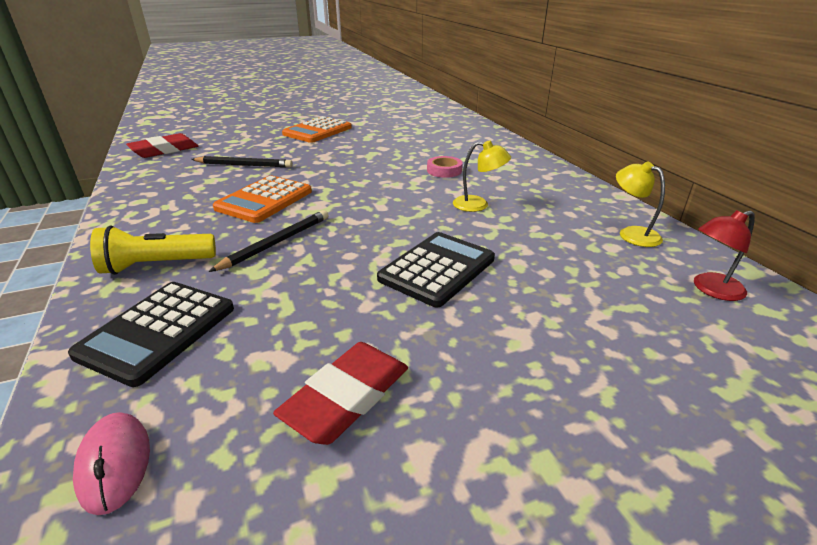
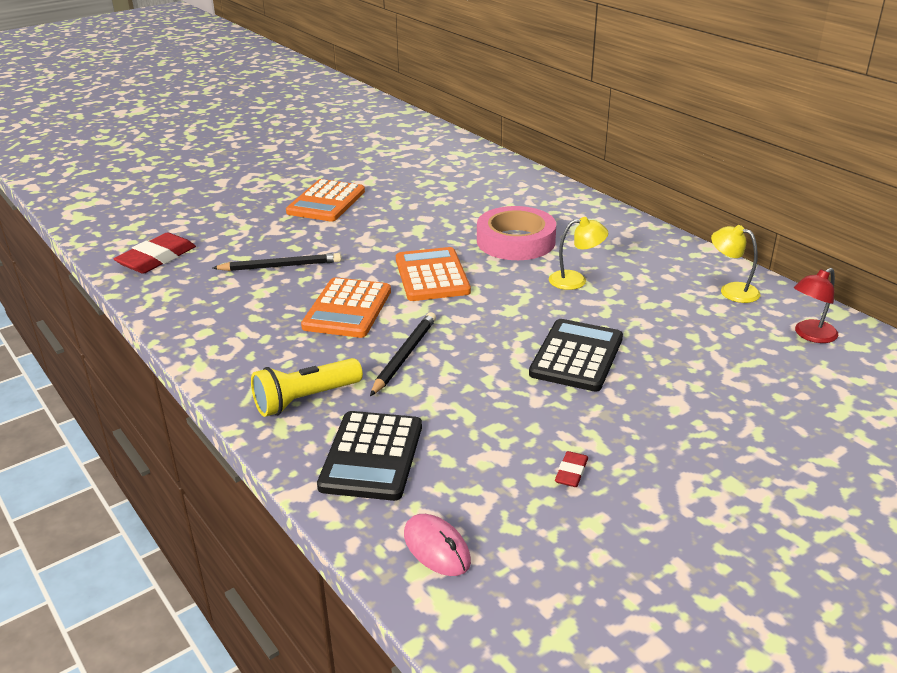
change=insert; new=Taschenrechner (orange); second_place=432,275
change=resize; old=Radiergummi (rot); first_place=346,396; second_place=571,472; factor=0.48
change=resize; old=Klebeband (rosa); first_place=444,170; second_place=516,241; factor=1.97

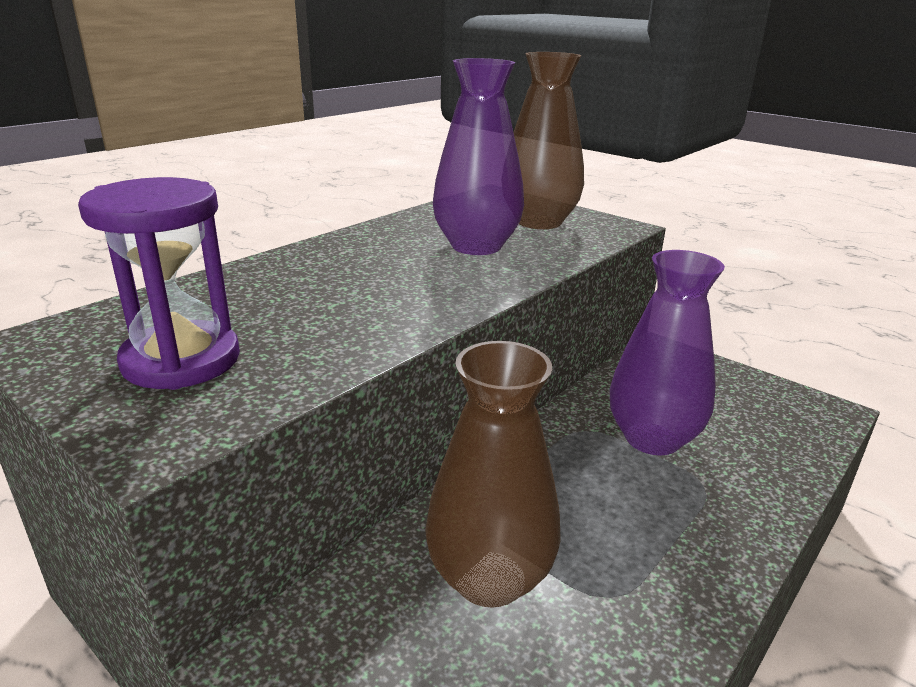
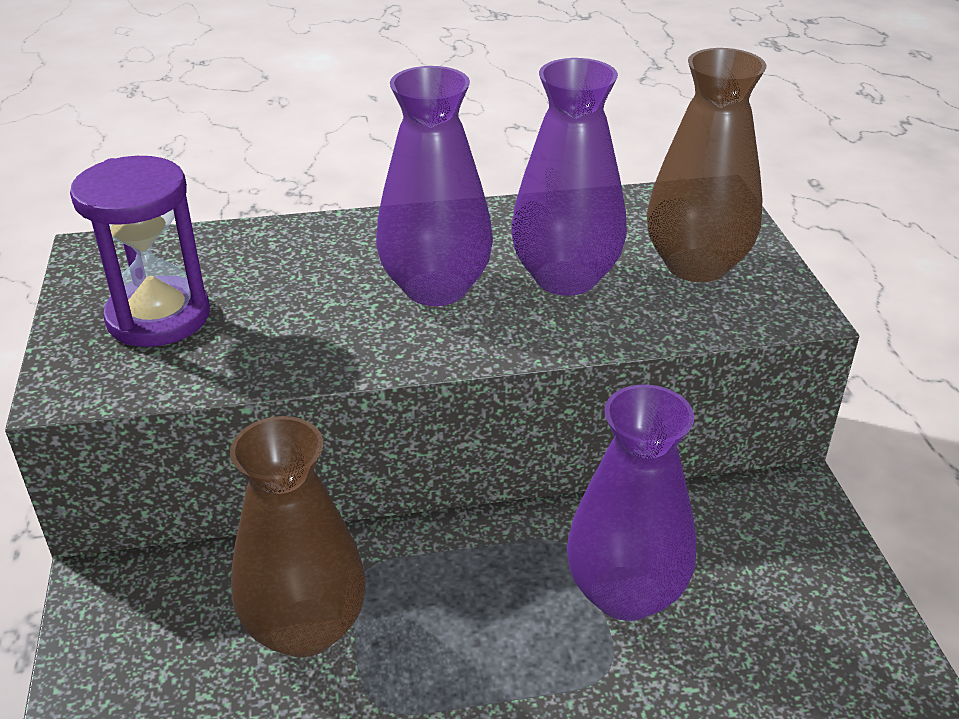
change=insert; new=Vase (lila); second_place=436,288

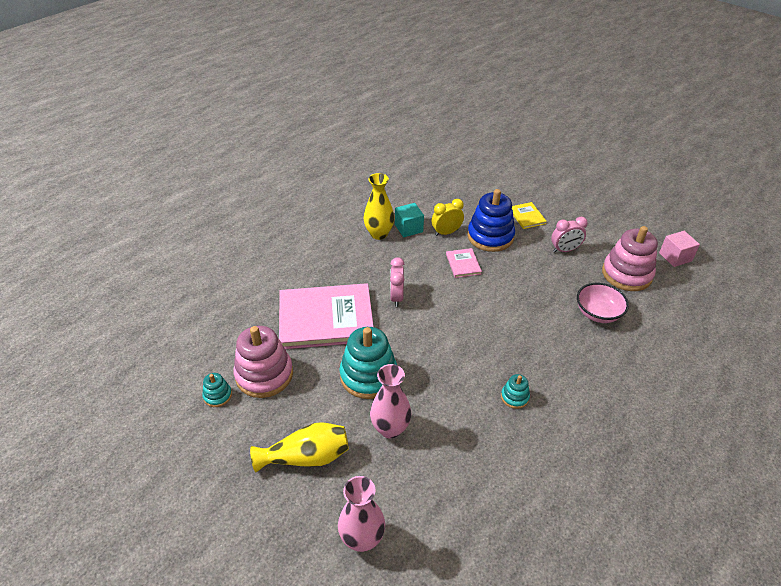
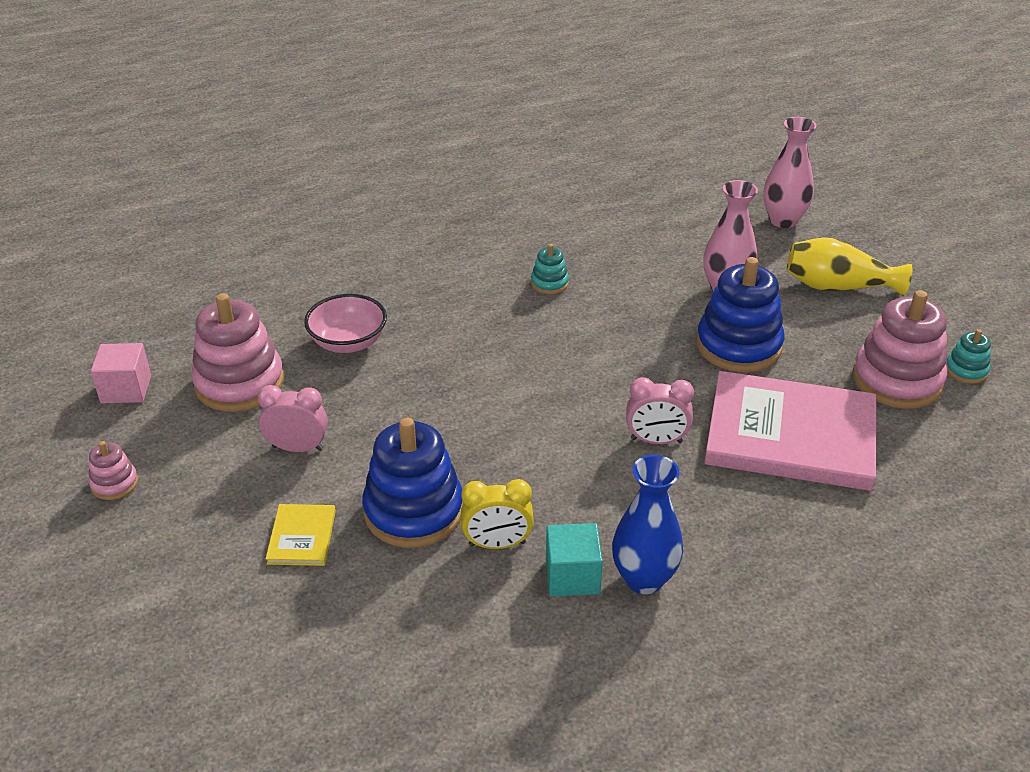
change=delete; old=Buch (rosa); first_place=463,264
change=insert; new=Stapelspielzeug (rosa); second_place=114,483
change=recolor; old=Stapelspielzeug (türkis); new=Stapelspielzeug (blau); first_place=368,375; second_place=738,346
change=recolor; old=Vase (gelb); new=Vase (blau); first_place=379,234; second_place=644,579
change=rotate; old=Wecker (rosa); first_place=396,297; second_place=656,440; degrees=75

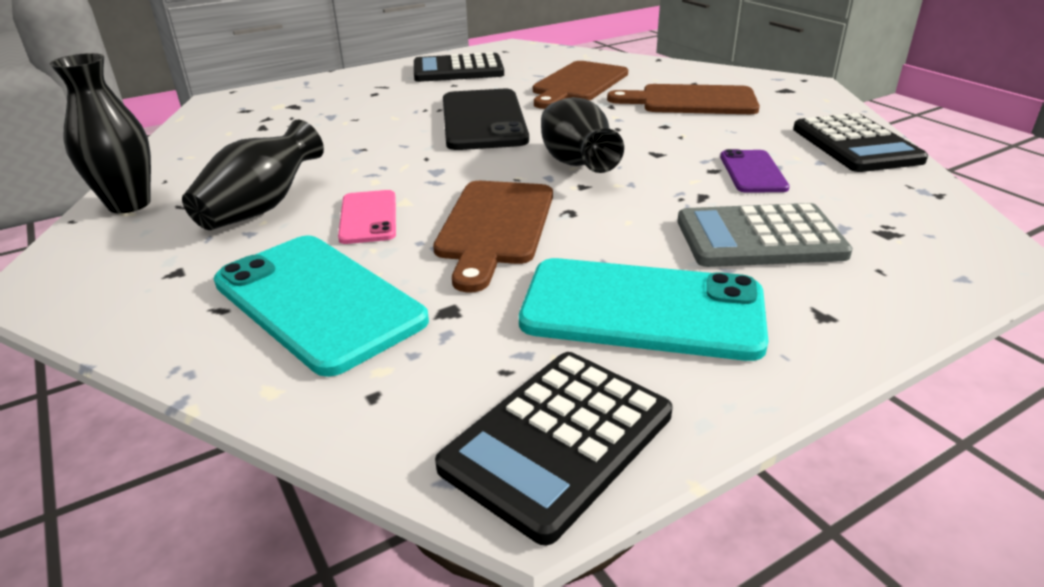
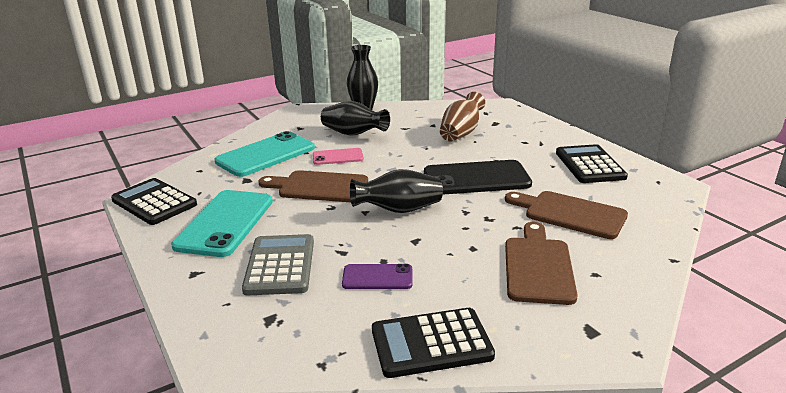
change=insert; new=Vase (braun); second_place=461,133

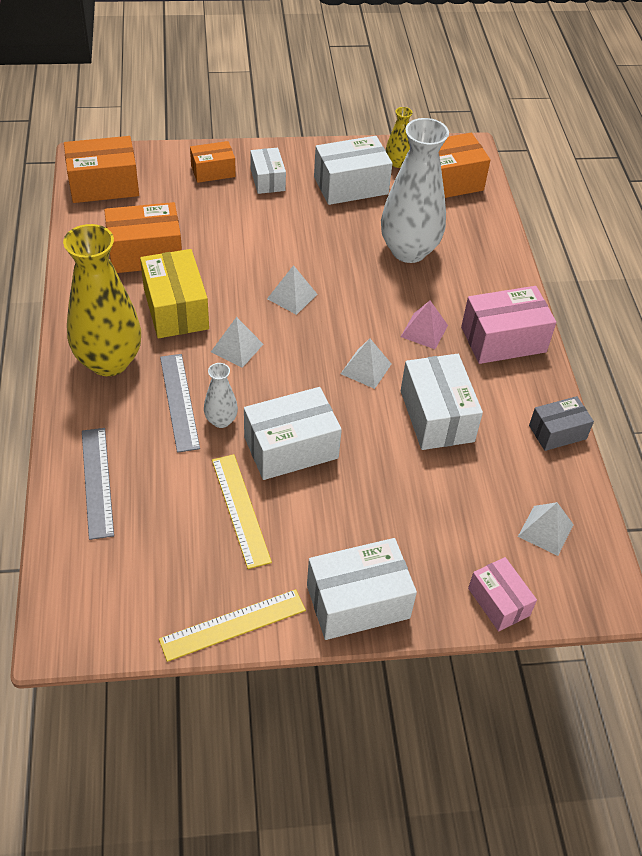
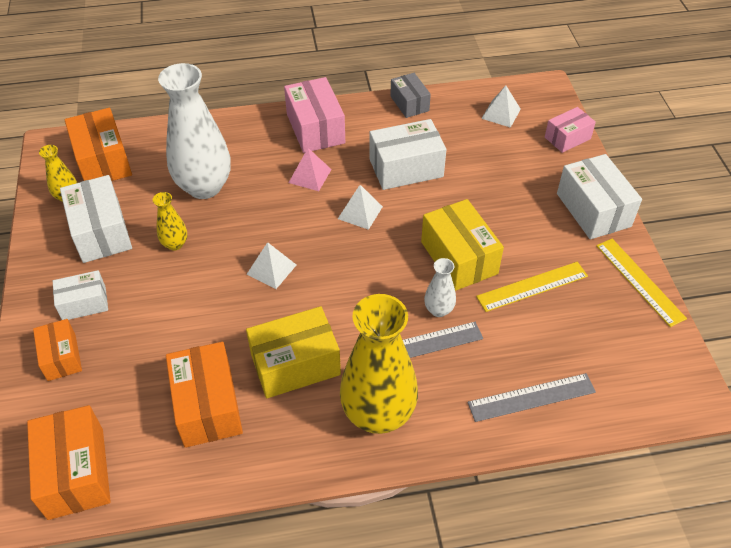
change=delete; old=Pyramide (weiß); first_place=237,348
change=insert; new=Vase (gelb); second_place=175,244
change=recolor; old=Schachtel (weiß); new=Schachtel (gelb); first_place=291,447; second_place=459,258

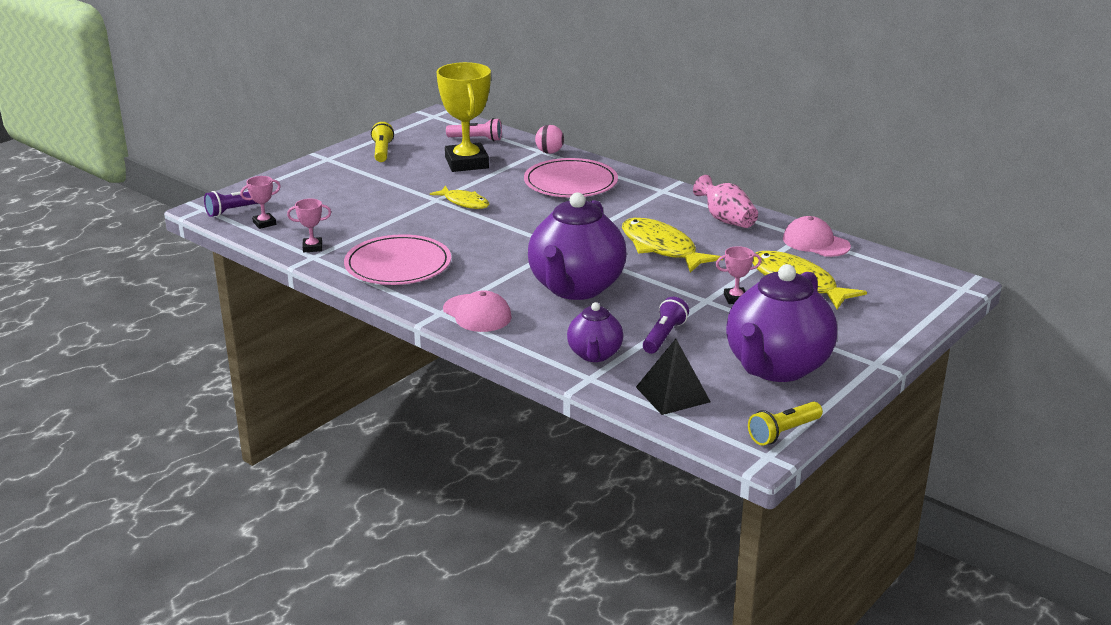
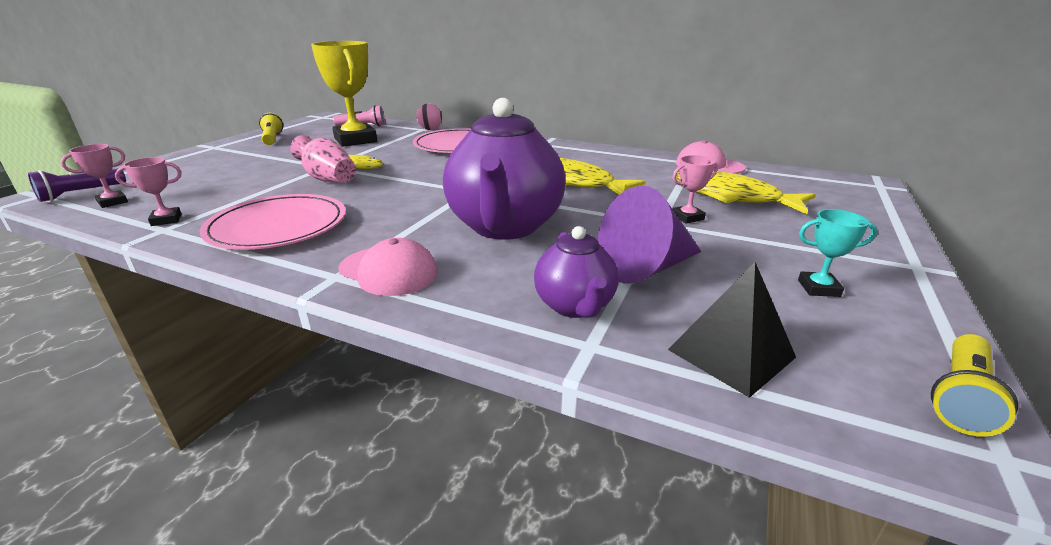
change=move; old=Vase (rosa); first_place=726,220; second_place=328,179
change=replace; old=Taschenlampe (lila); new=Kegel (lila); first_place=664,336; second_place=646,268
change=replace; old=Teekanne (lila); new=Pokal (türkis); first_place=776,367; second_place=818,288

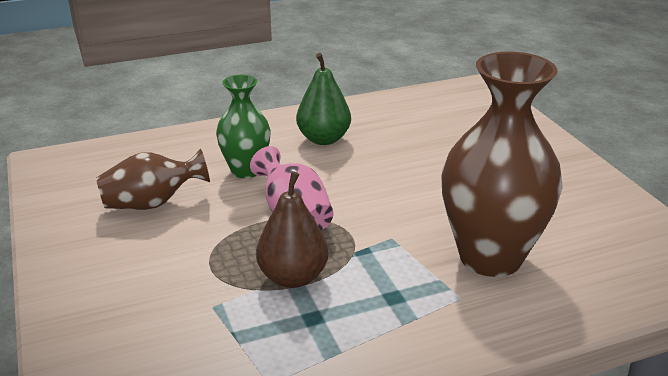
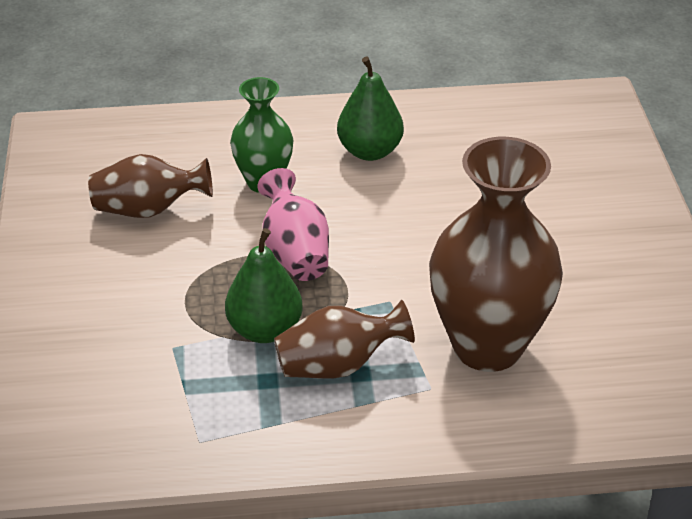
change=insert; new=Vase (braun); second_place=338,365
change=recolor; old=Birne (braun); new=Birne (grün); first_place=293,277; second_place=265,330

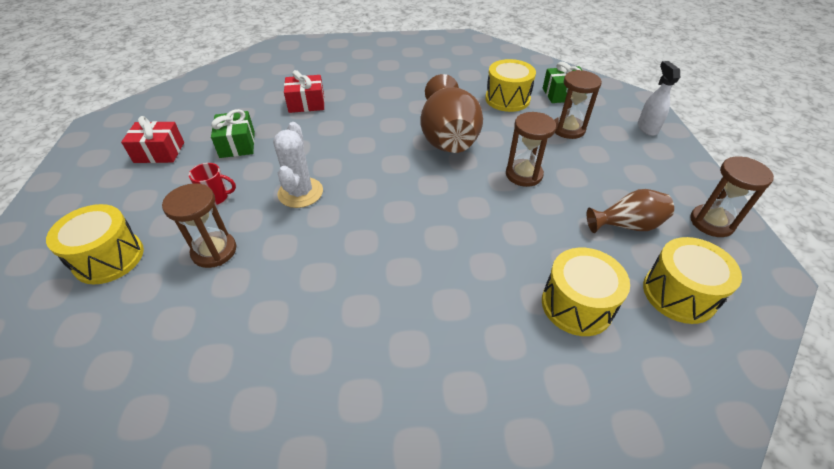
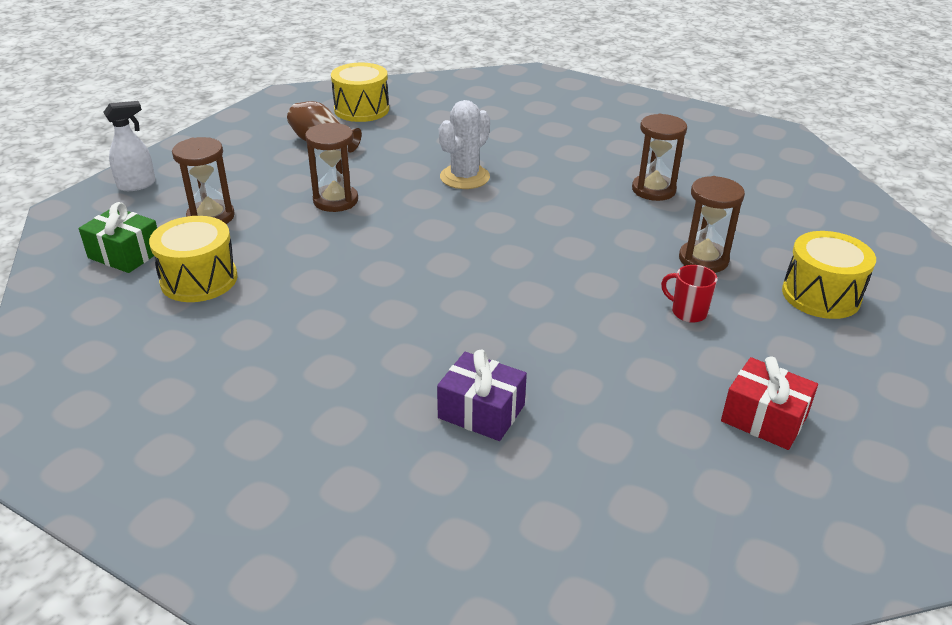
change=delete; old=Geschenk (grün); first_place=237,144
change=delete; old=Vase (braun); first_place=448,137
change=delete; old=Trommel (gelb); first_place=576,305
change=move; old=Kaktus (weiß); first_place=300,193; second_place=464,177
change=move; old=Sanduhr (braun); first_place=711,222; second_place=653,190
change=recolor; old=Geschenk (rot); new=Geschenk (lila); first_place=306,103; second_place=481,411
change=rotate; old=Sprühflasche (weiß); first_place=647,128; second_place=137,185; degrees=-150

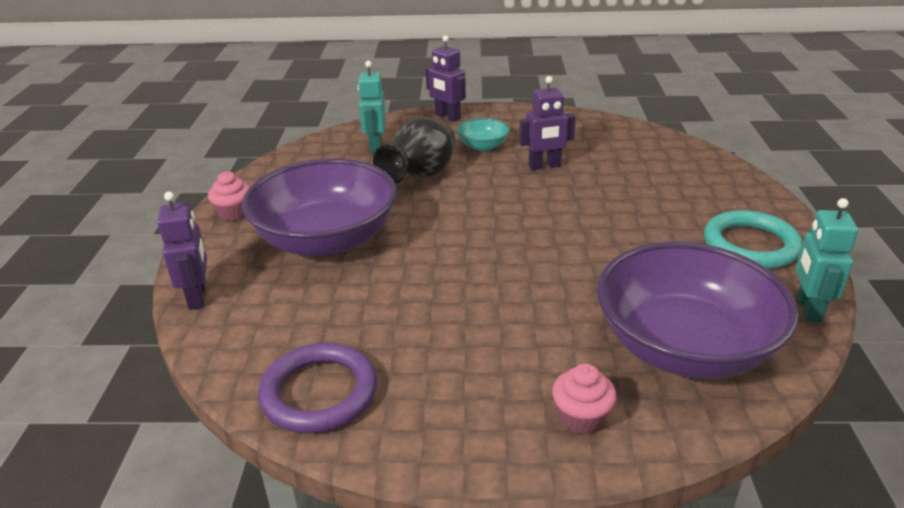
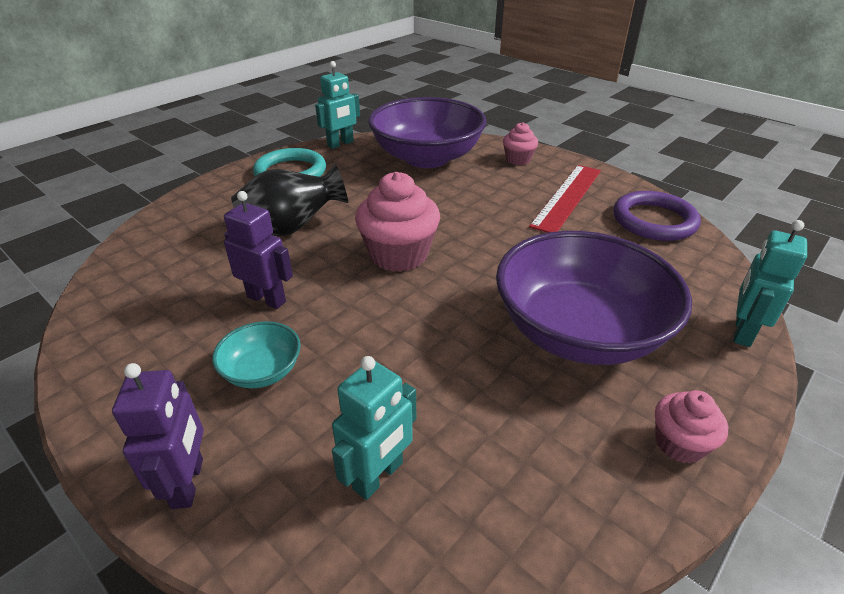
change=insert; new=Muffin (rosa); second_place=399,255
change=insert; new=Lineal (rot); second_place=567,197
change=move; old=Vase (schwarz); first_place=420,176; second_place=291,229
change=recolor; old=Roboter (lila); new=Roboter (türkis); first_place=198,297; second_place=742,332

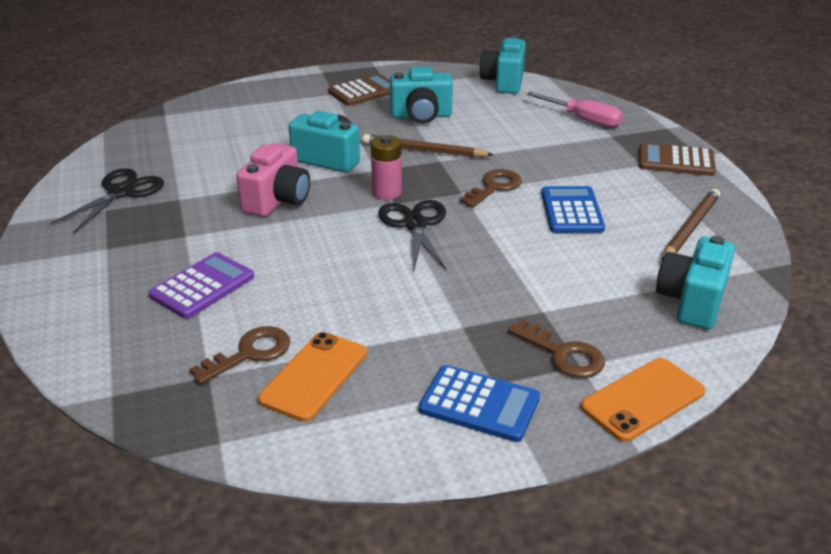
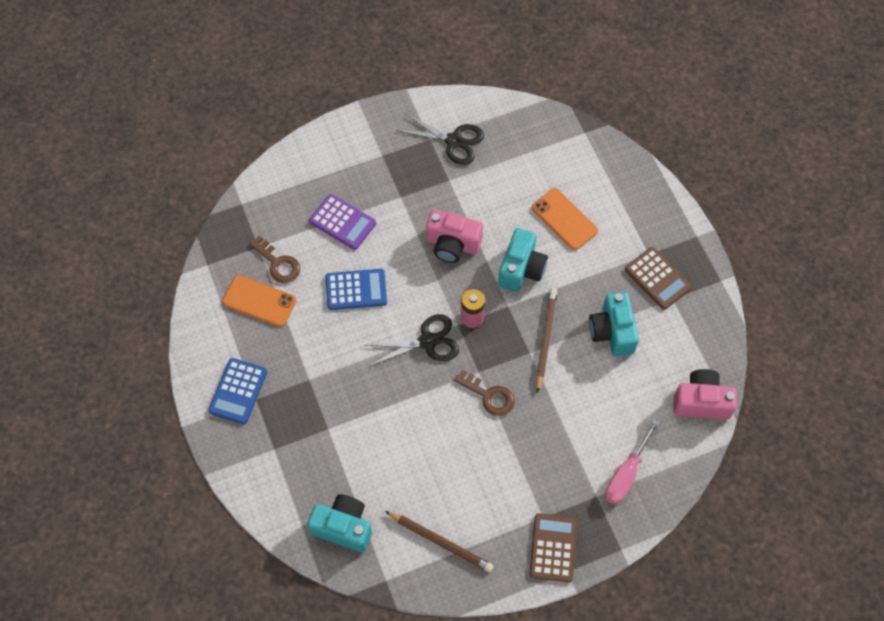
change=delete; old=Schlüssel (braun); first_place=563,354
change=move; old=Taschenrechner (blau); first_place=571,211; second_place=356,289
change=move; old=Handy (orange); first_place=643,399; second_place=564,219
change=recolor; old=Kamera (türkis); new=Kamera (rosa); first_place=503,82; second_place=701,402

